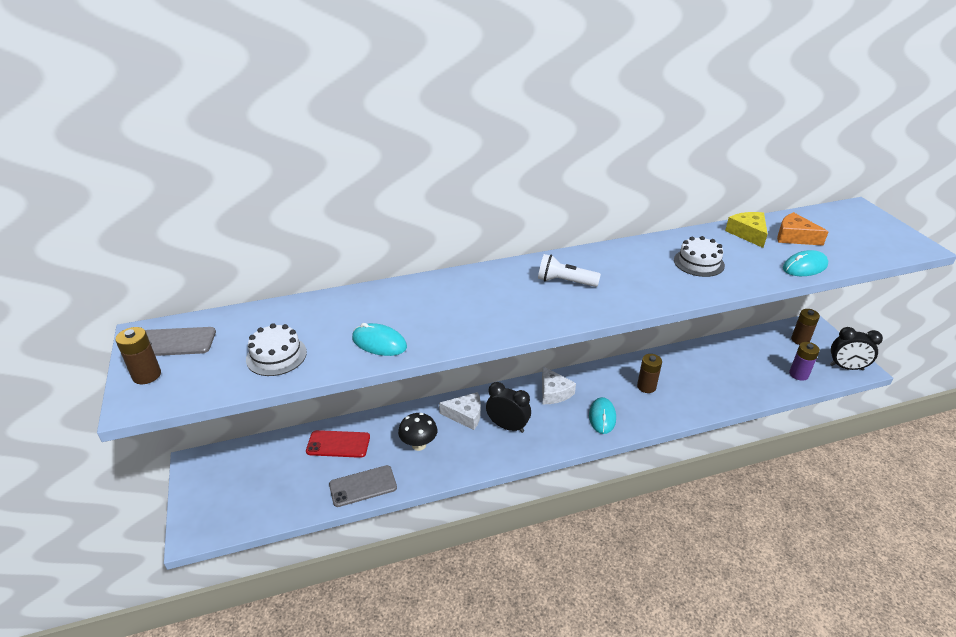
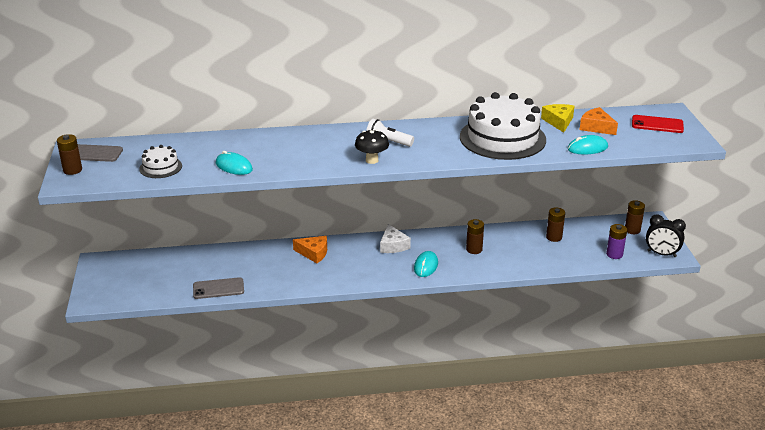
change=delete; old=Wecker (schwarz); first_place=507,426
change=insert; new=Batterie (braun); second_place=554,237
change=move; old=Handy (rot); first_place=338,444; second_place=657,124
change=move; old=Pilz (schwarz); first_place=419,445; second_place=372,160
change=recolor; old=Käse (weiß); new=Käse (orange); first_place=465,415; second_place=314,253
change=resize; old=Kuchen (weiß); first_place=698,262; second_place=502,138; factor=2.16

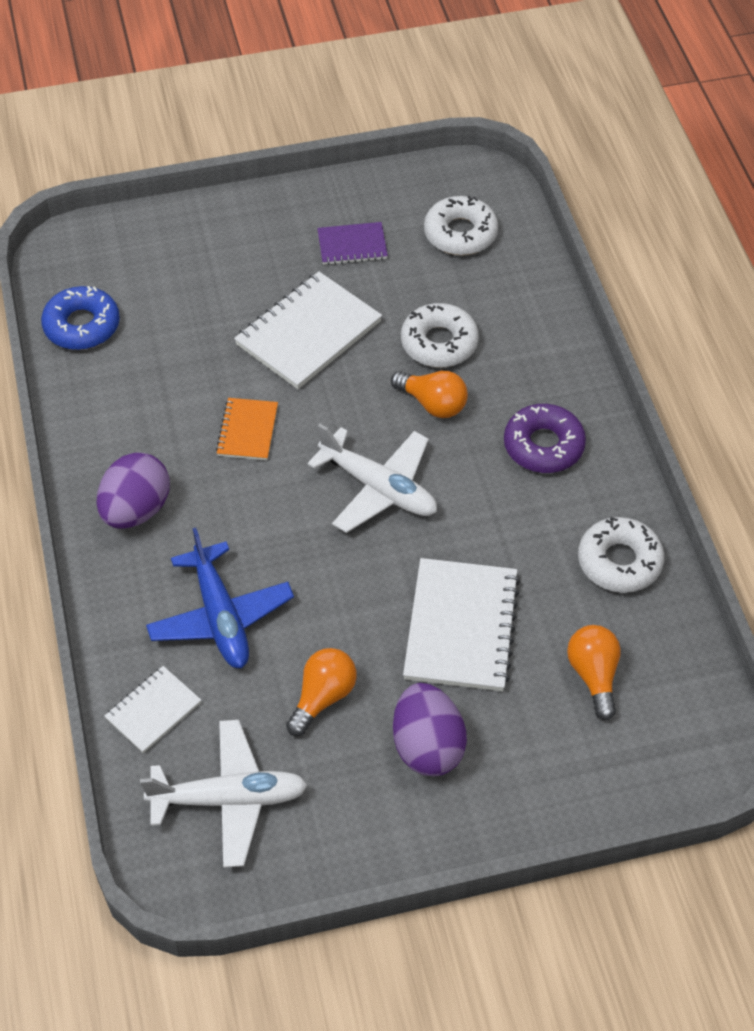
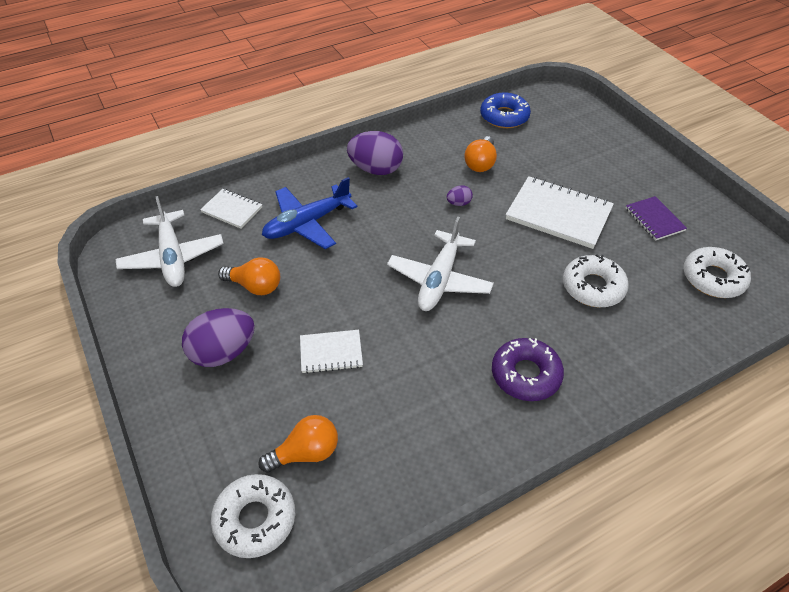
change=move; old=Glühbirne (orange); first_place=433,404; second_place=480,163
change=move; old=Donut (weiß); first_place=619,561; second_place=255,519
change=replace; old=Notizbuch (orange); new=Ei (lila); first_place=247,431; second_place=459,203
change=resize; old=Notizbuch (weiß); first_place=461,627; second_place=331,353; factor=0.56

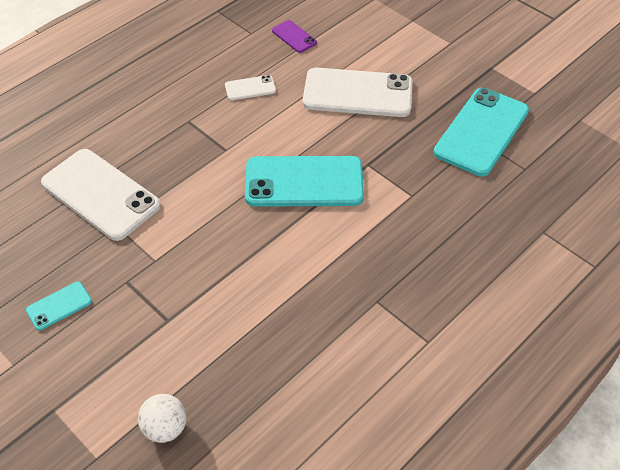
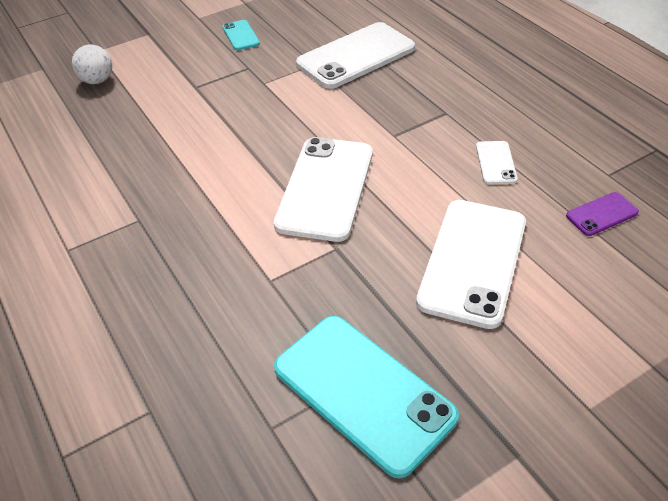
change=recolor; old=Handy (türkis); new=Handy (weiß); first_place=304,182; second_place=325,188

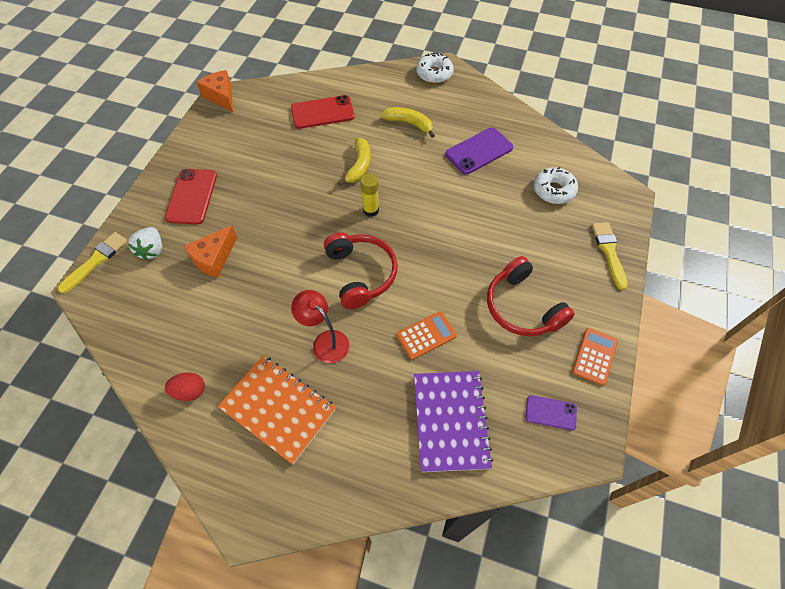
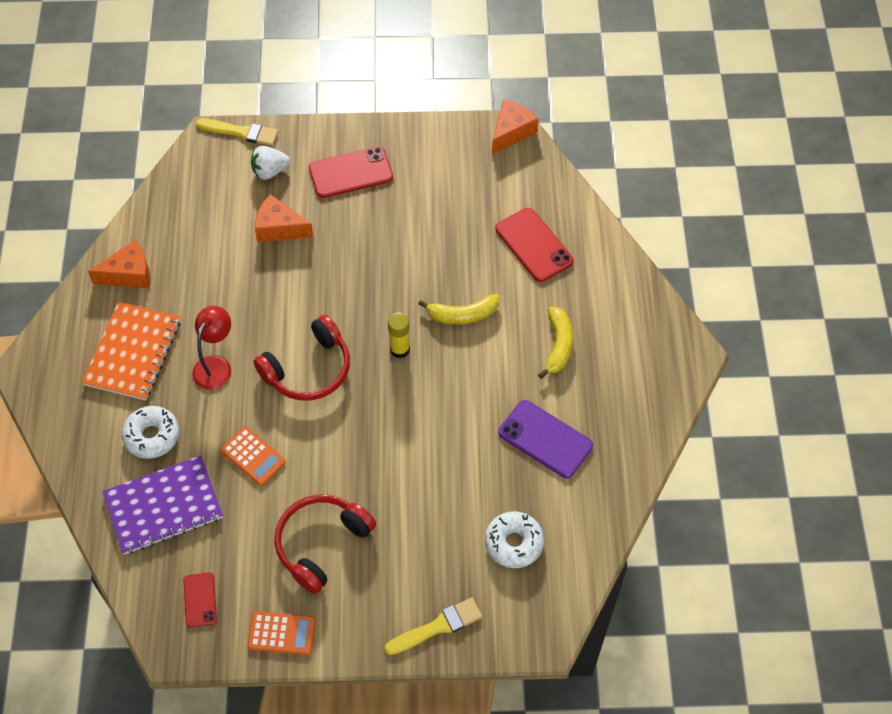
change=move; old=Donut (weiß); first_place=434,74; second_place=152,436
change=replace; old=Ei (rot); new=Käse (orange); first_place=190,391; second_place=129,274
change=recolor; old=Handy (lila); new=Handy (rot); first_place=550,412; second_place=200,600

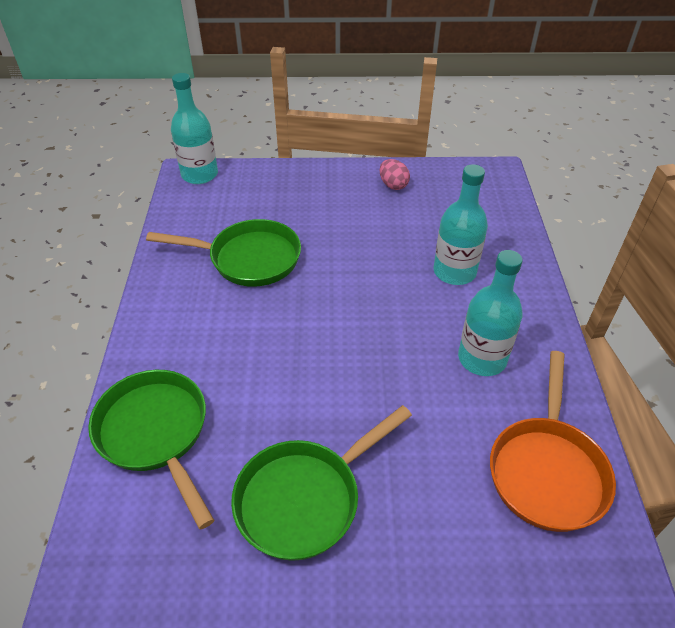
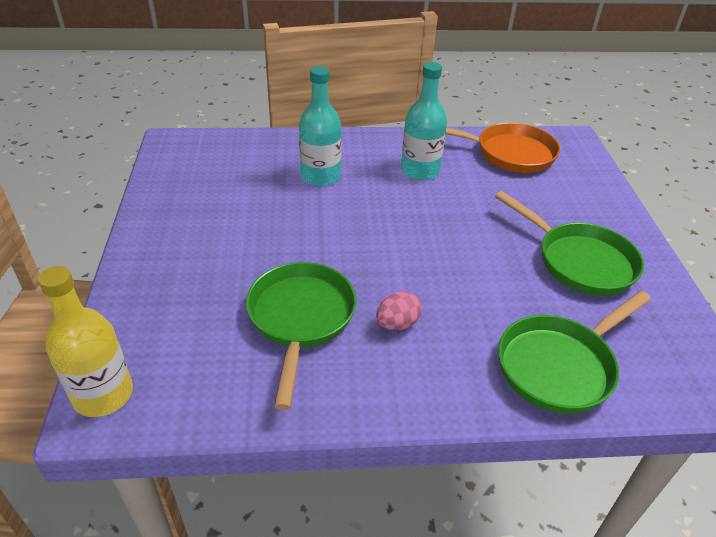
change=move; old=Ei (rosa); first_place=393,185; second_place=397,324
change=recolor; old=Flasche (türkis); new=Flasche (gelb); first_place=199,175; second_place=103,394

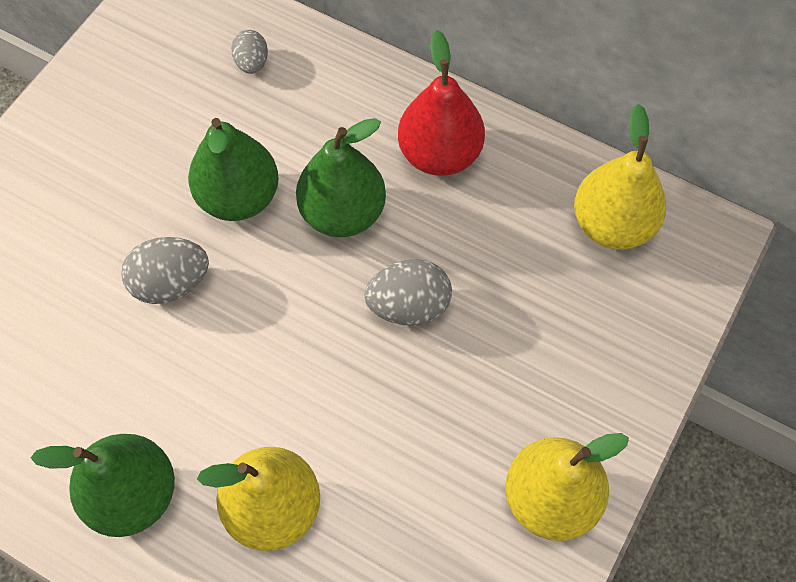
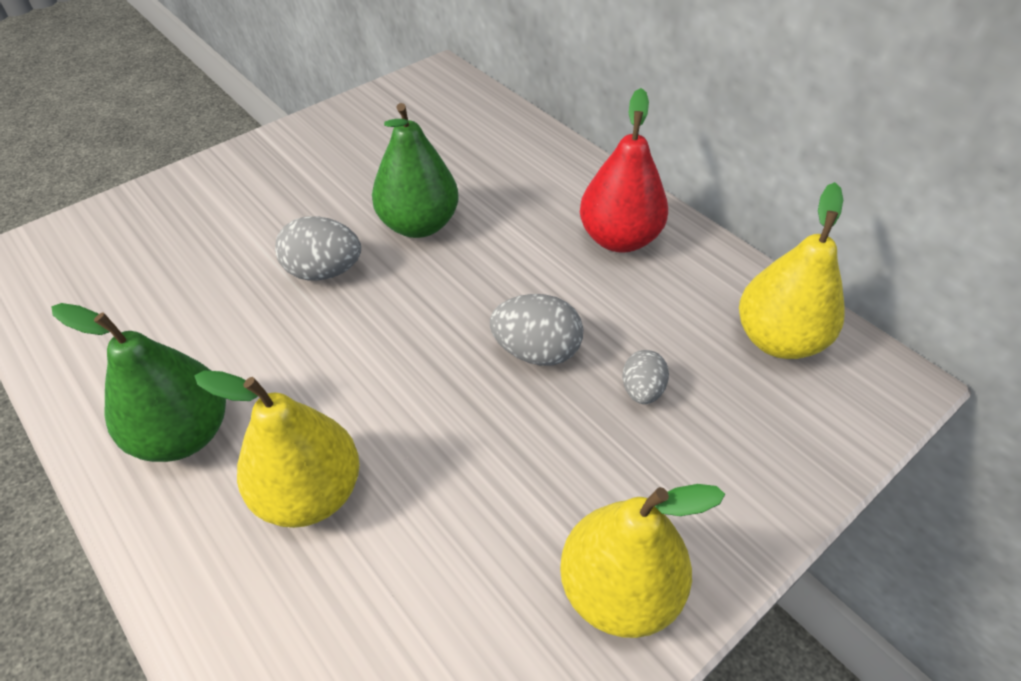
change=delete; old=Birne (grün); first_place=342,213
change=move; old=Ei (grau); first_place=252,63; second_place=642,390

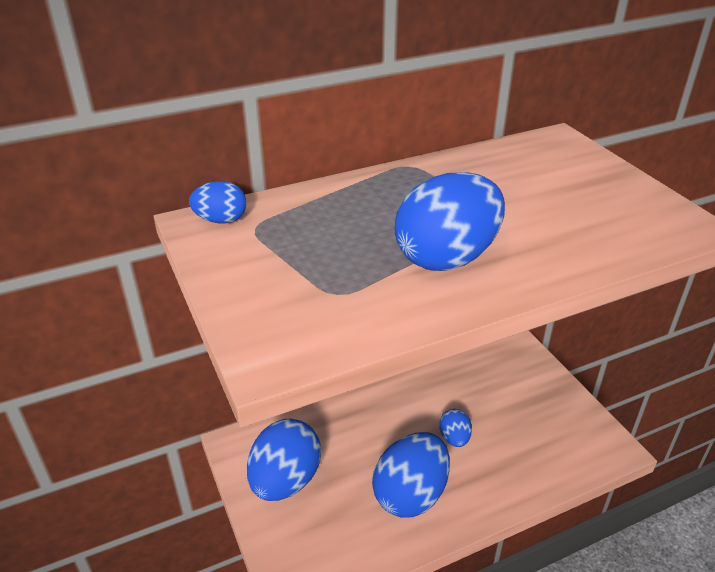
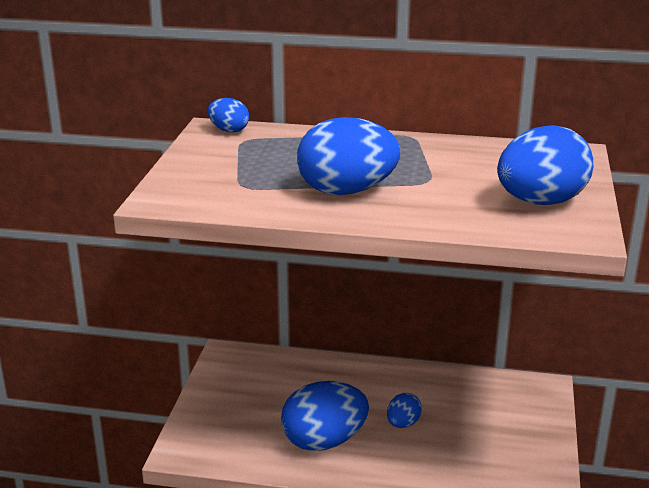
change=move; old=Ei (blau); first_place=285,481; second_place=540,202

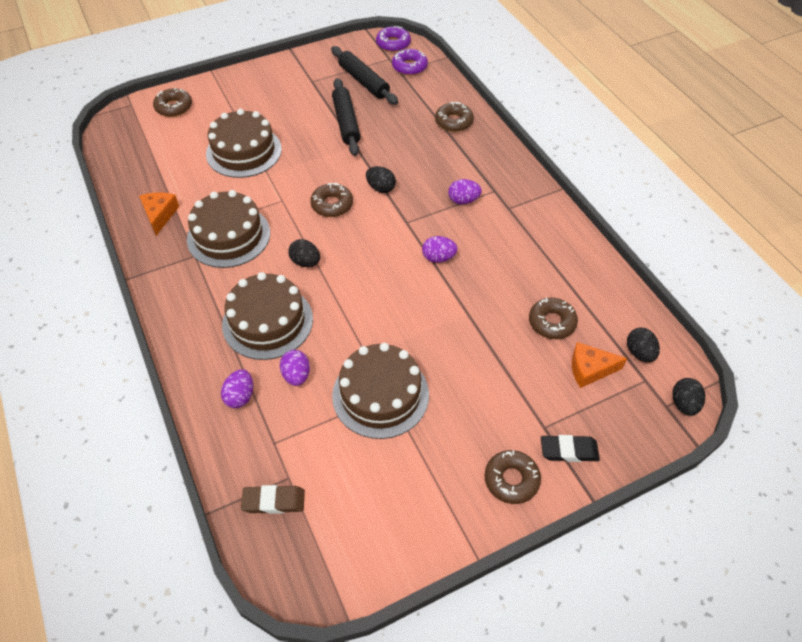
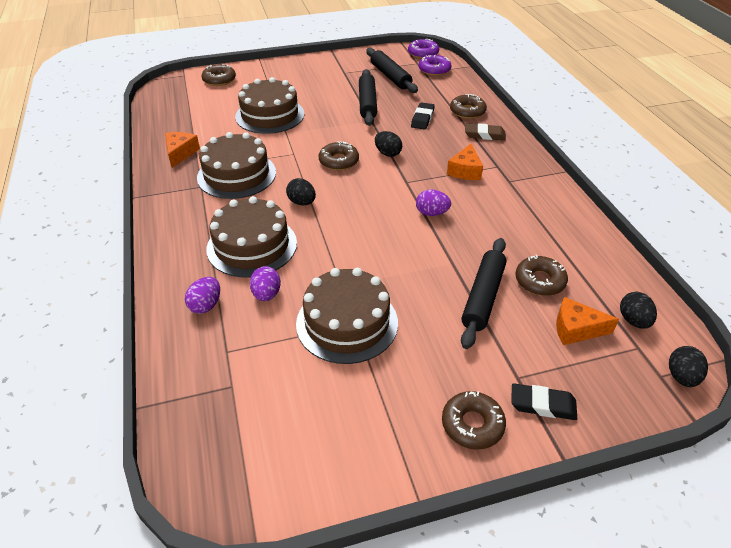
change=insert; new=Radiergummi (schwarz); second_place=422,118
change=insert; new=Nudelholz (schwarz); second_place=483,297
change=move; old=Radiergummi (braun); first_place=274,501; second_place=484,135
change=replace; old=Ei (lila); new=Käse (orange); first_place=463,200; second_place=465,170

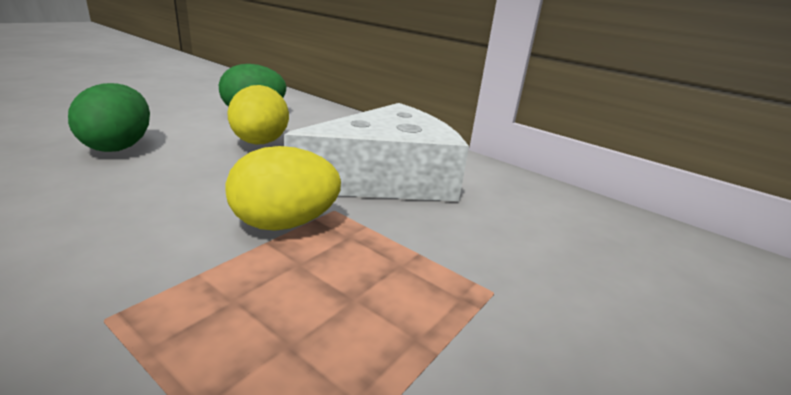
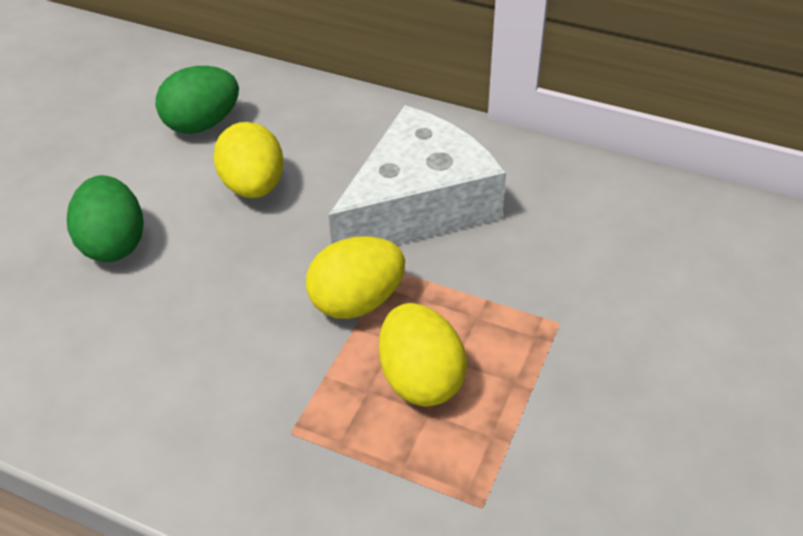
change=insert; new=Ei (gelb); second_place=421,378

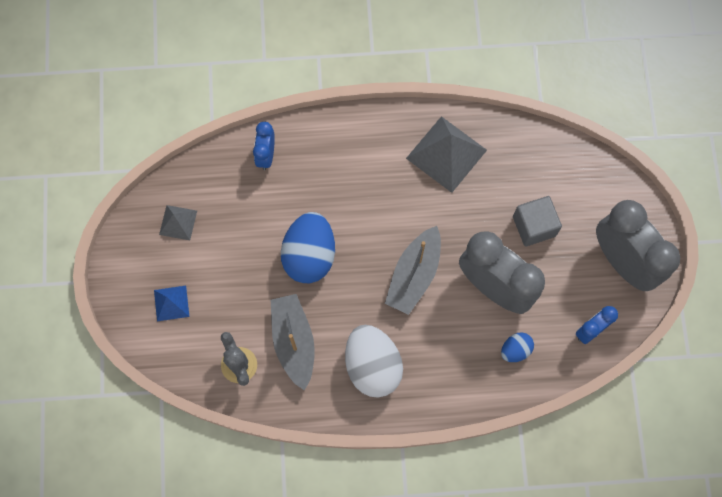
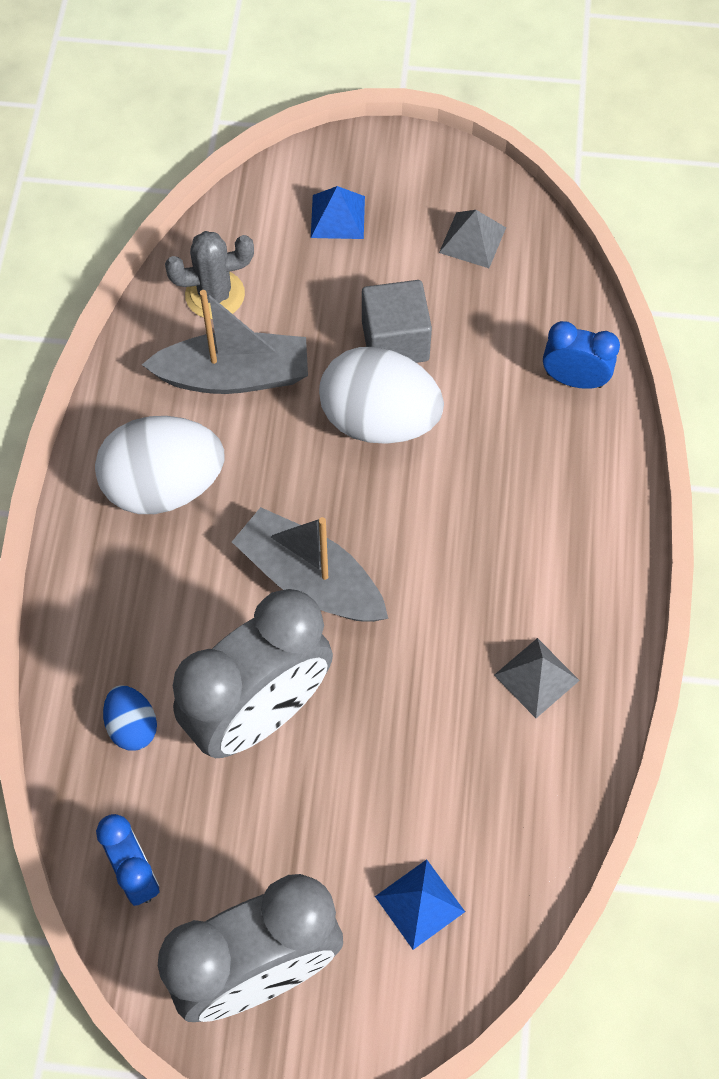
change=insert; new=Pyramide (blau); second_place=420,904
change=move; old=Kubus (grau); first_place=534,226; second_place=395,341
change=recolor; old=Ei (blau); new=Ei (weiß); first_place=309,255; second_place=379,420
change=resize; old=Pyramide (grau); first_place=446,154; second_place=536,677; factor=0.54

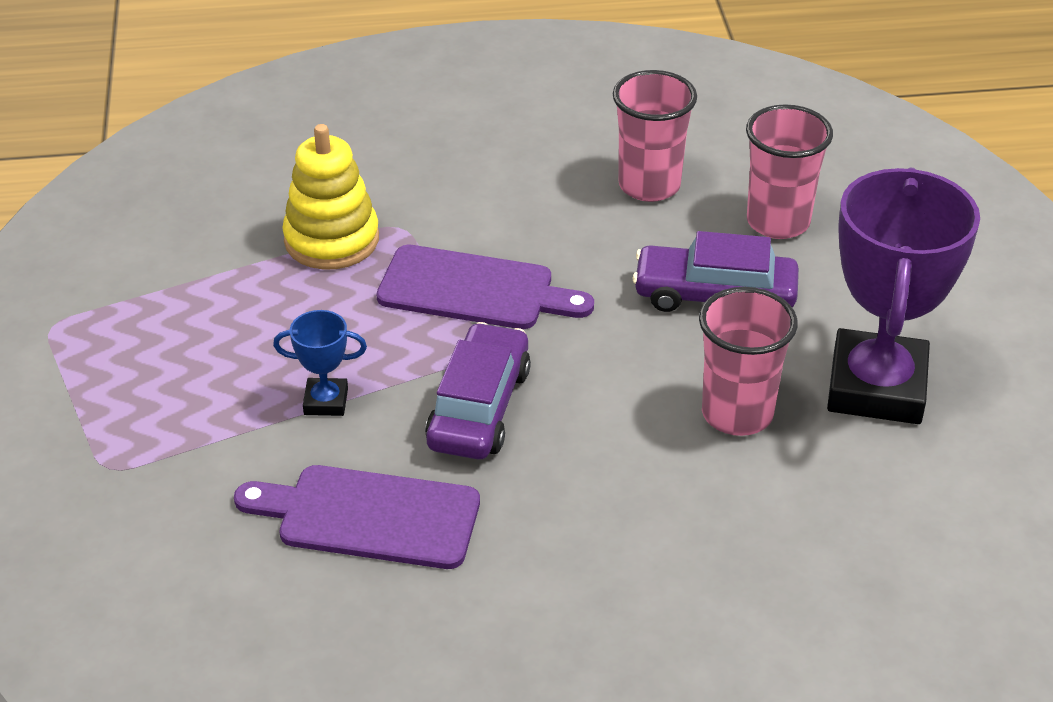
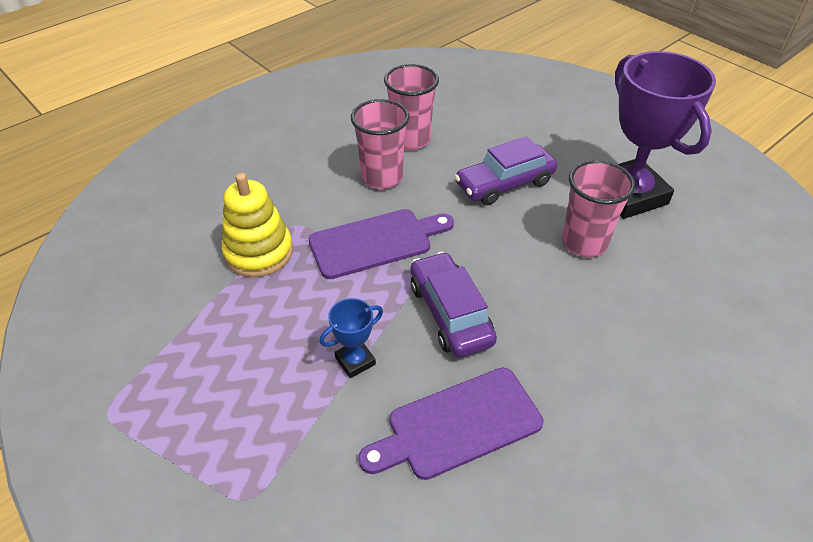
change=move; old=Becher (rosa); first_place=778,222; second_place=382,178

